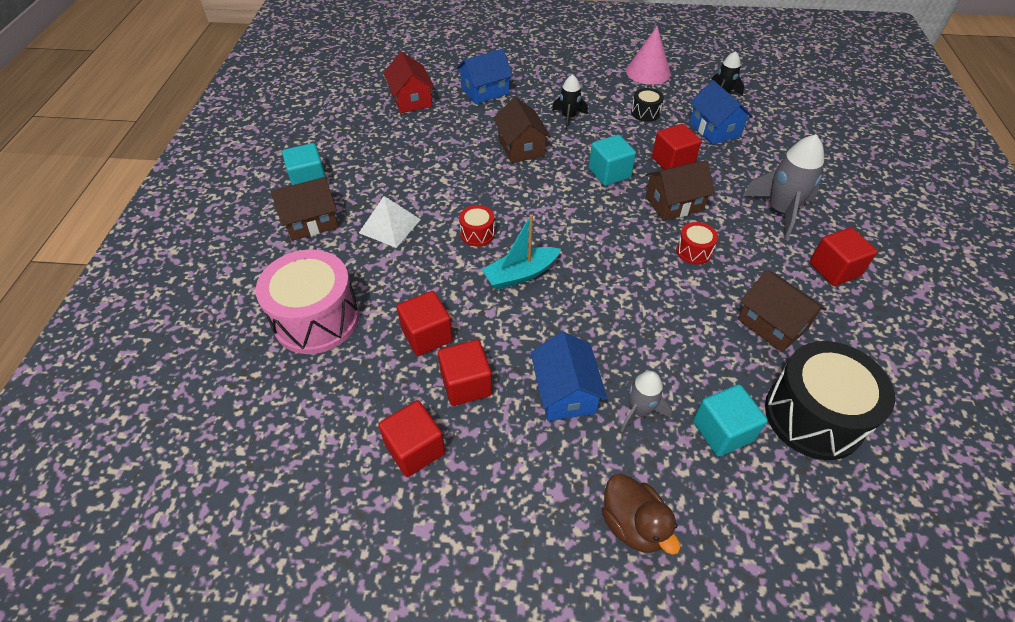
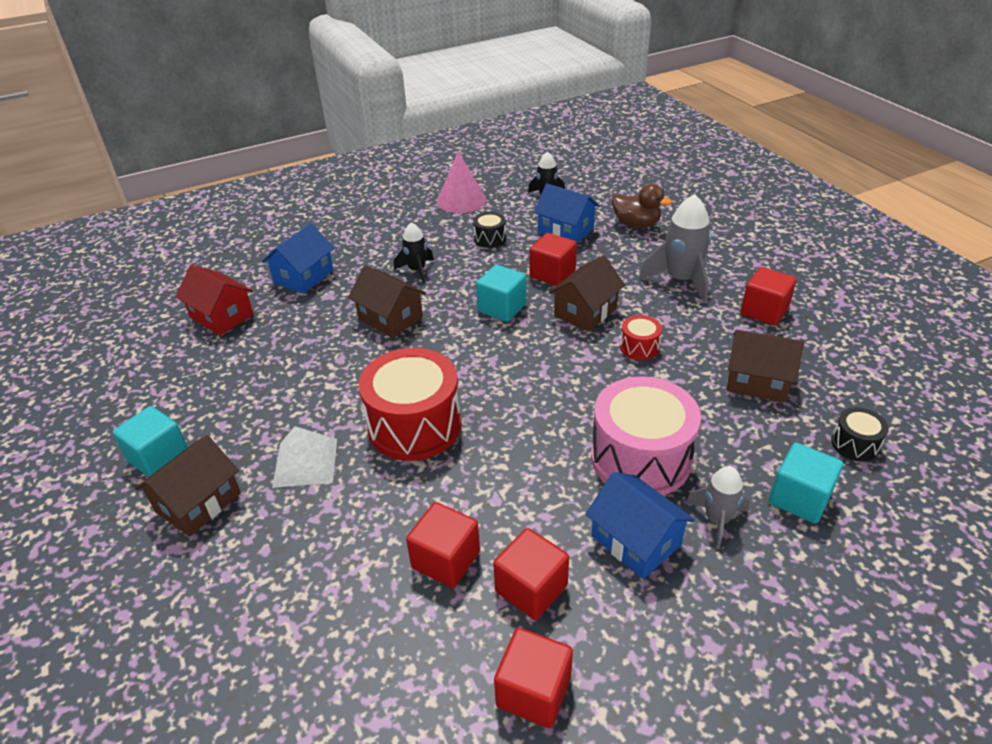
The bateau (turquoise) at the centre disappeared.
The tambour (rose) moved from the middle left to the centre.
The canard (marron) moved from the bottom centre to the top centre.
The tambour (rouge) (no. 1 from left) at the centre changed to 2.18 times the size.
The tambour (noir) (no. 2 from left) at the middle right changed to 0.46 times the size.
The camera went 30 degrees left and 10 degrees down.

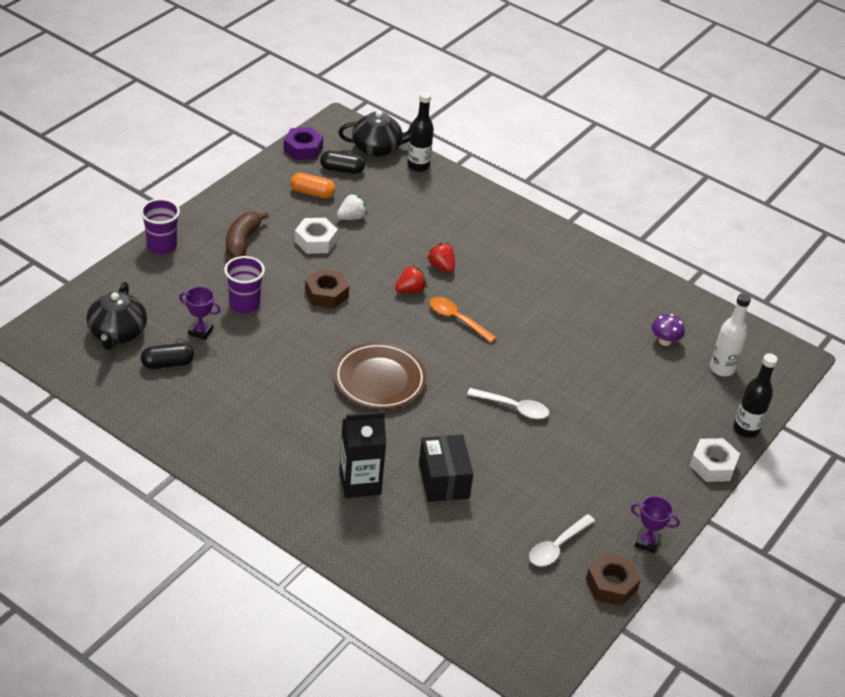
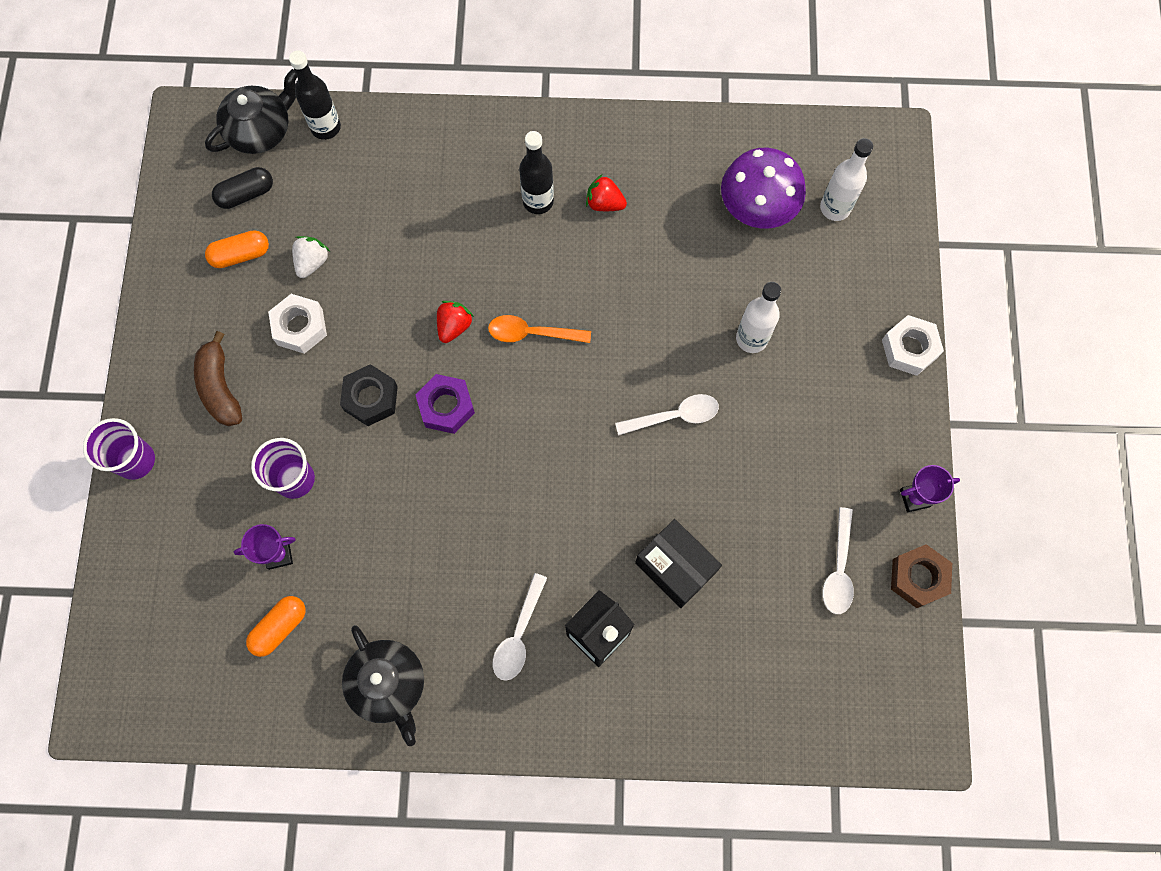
The assiette (marron) at the centre disappeared.
The cuillère (blanc) (no. 1 from left) at the bottom centre appeared.
The bouteille (blanc) (no. 1 from left) at the centre appeared.
The théière (noir) (no. 1 from left in the first image) moved from the middle left to the bottom left.
The écrou (violet) moved from the top centre to the centre.
The fraise (rouge) (no. 2 from left) moved from the centre to the top centre.
The bouteille (noir) (no. 2 from left) moved from the middle right to the top centre.
The gélule (noir) (no. 1 from left) at the middle left became the gélule (orange) (no. 2 from left) at the bottom left.
The écrou (marron) (no. 1 from left) at the centre became the écrou (noir) at the middle left.
The champignon (violet) at the middle right changed to 1.98 times the size.
The camera went 30 degrees left and 30 degrees up.

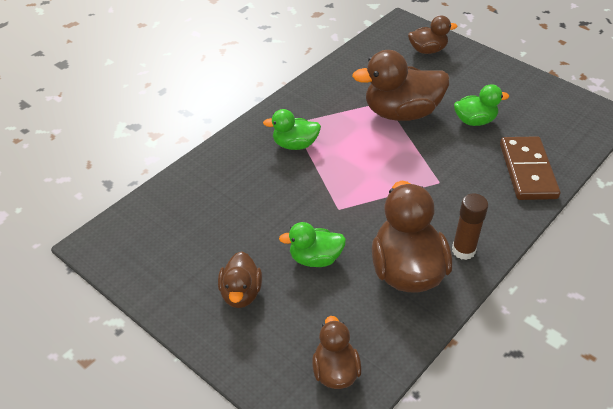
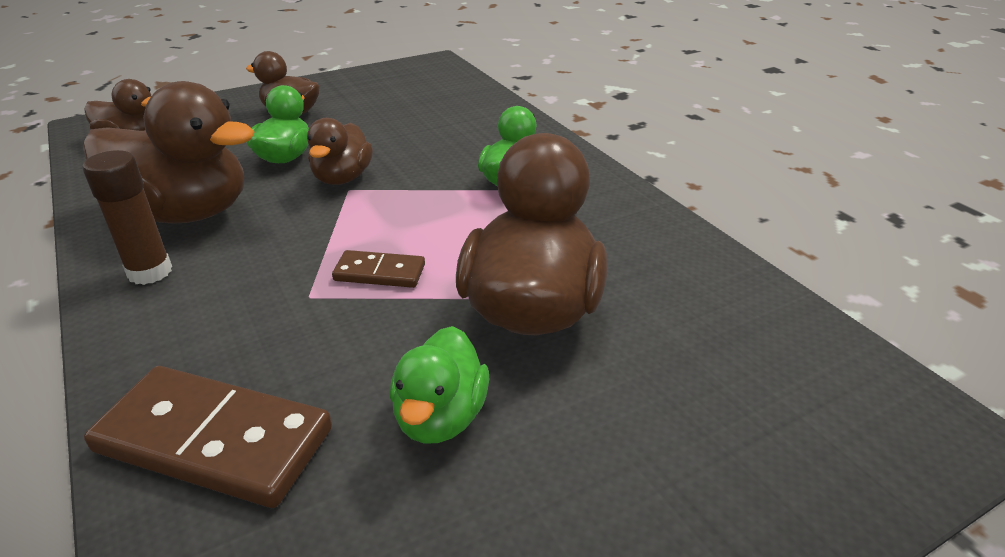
The domino (marron) (no. 2 from left) at the centre appeared.
The canard (marron) (no. 5 from left in the first image) moved from the top right to the top centre.
The camera went 110 degrees right and 10 degrees down.

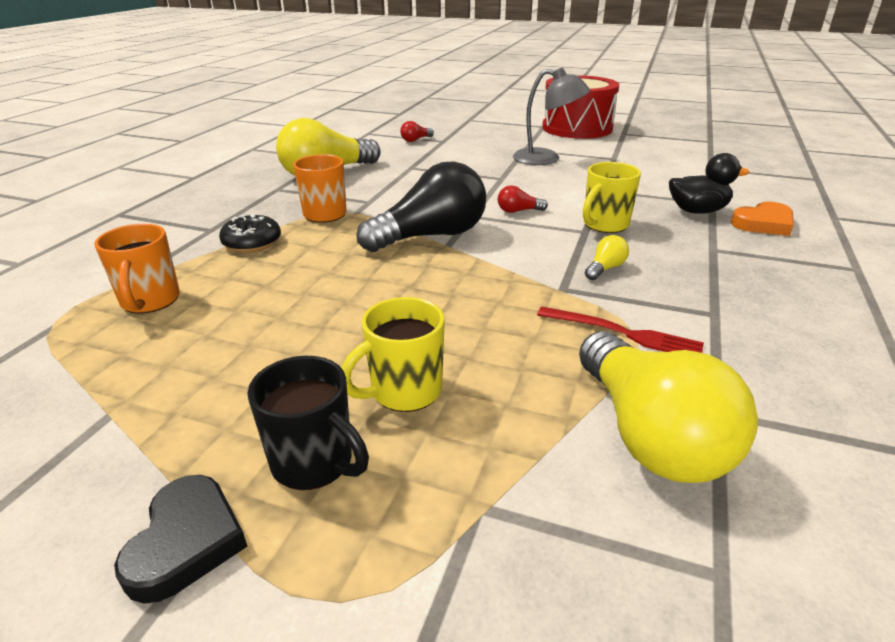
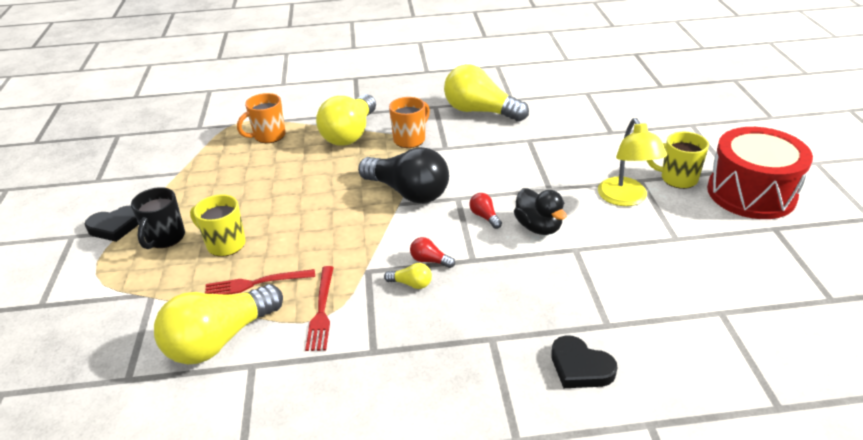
The fourchette (rouge) (no. 1 from left) at the middle left appeared.
The ampoule (rouge) (no. 1 from left) moved from the top centre to the centre.
The tasse (jaune) (no. 2 from left) moved from the top right to the middle right.
The canard (noir) moved from the top right to the centre.
The beignet (noir) at the middle left was replaced by the ampoule (jaune) (no. 2 from left) at the top centre.
The lampe (gris) at the top centre became the lampe (jaune) at the middle right.
The cœur (orange) at the middle right became the cœur (noir) (no. 2 from left) at the bottom right.
The camera went 65 degrees right and 5 degrees up.

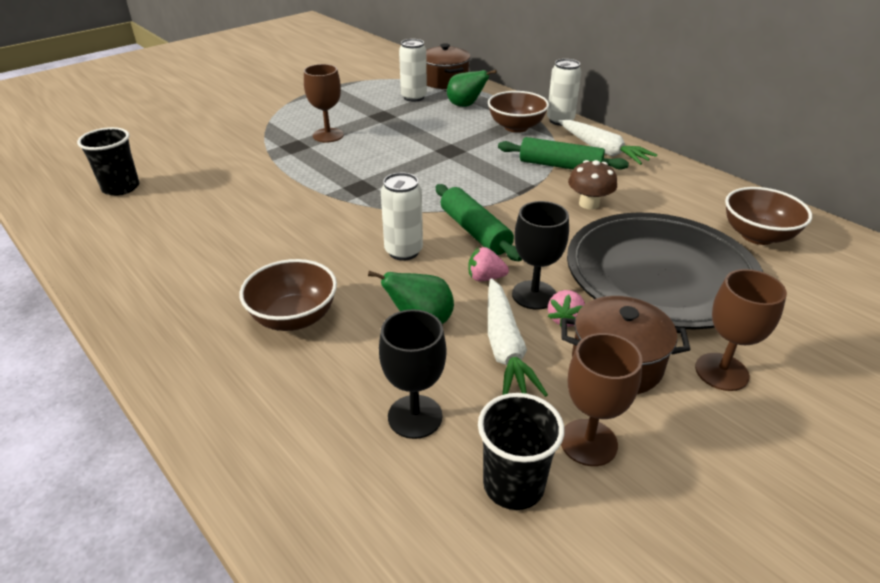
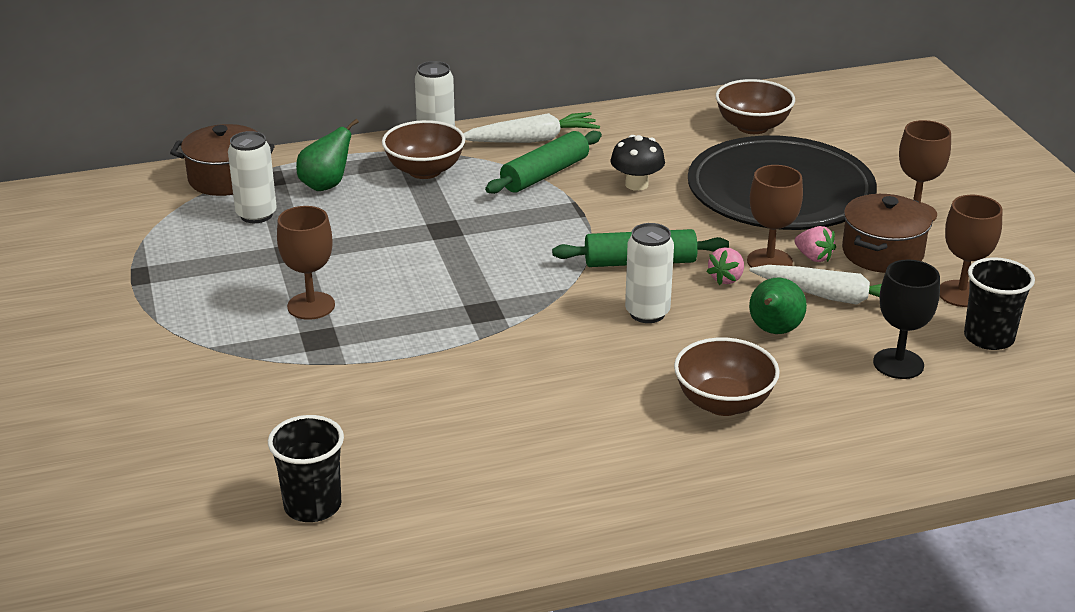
The verre à pied (noir) (no. 2 from left) at the centre became the verre à pied (marron) (no. 2 from left) at the middle right.
The champignon (marron) at the top right became the champignon (noir) at the top centre.
The camera went 65 degrees left and 5 degrees down.

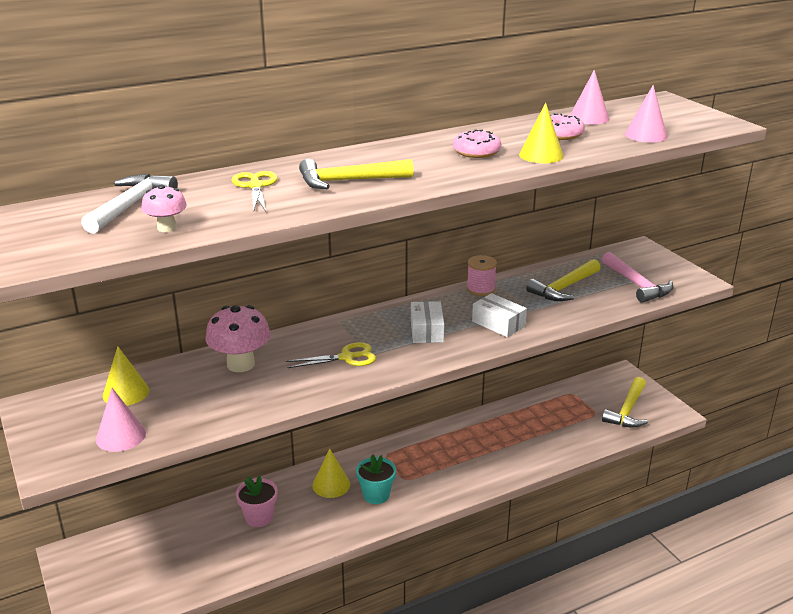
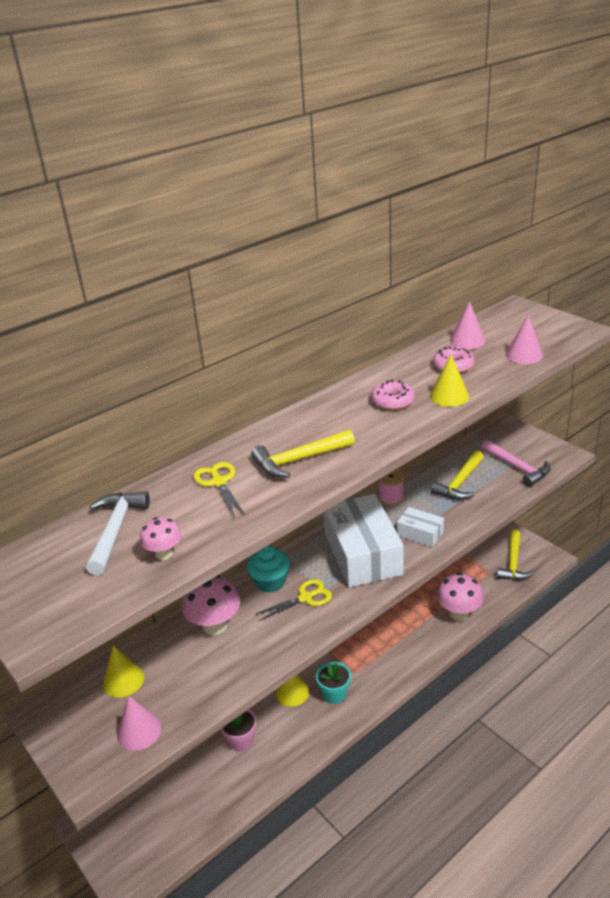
The muffin (turquoise) at the centre appeared.
The champignon (rose) (no. 3 from left) at the middle right appeared.
The boîte (blanc) (no. 1 from left) at the centre changed to 2.08 times the size.
The camera went 10 degrees left and 5 degrees up.

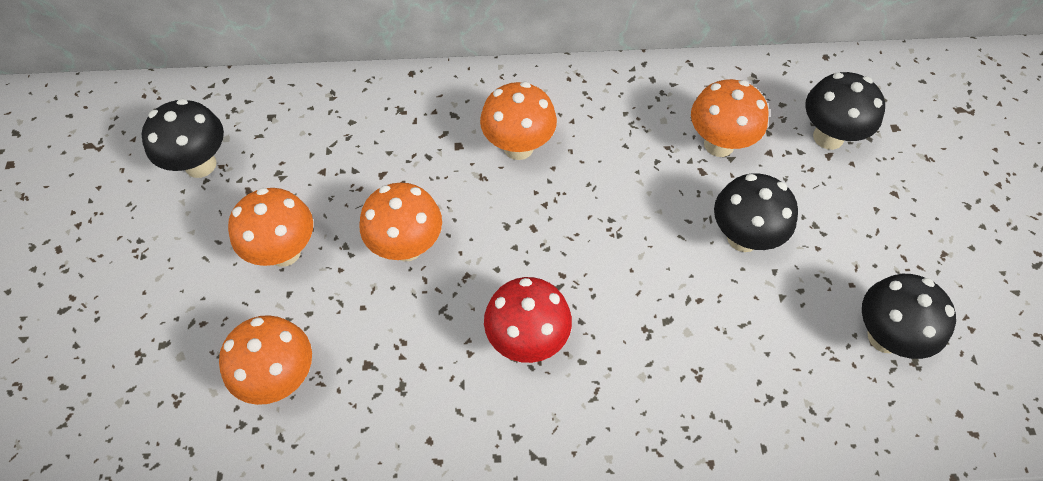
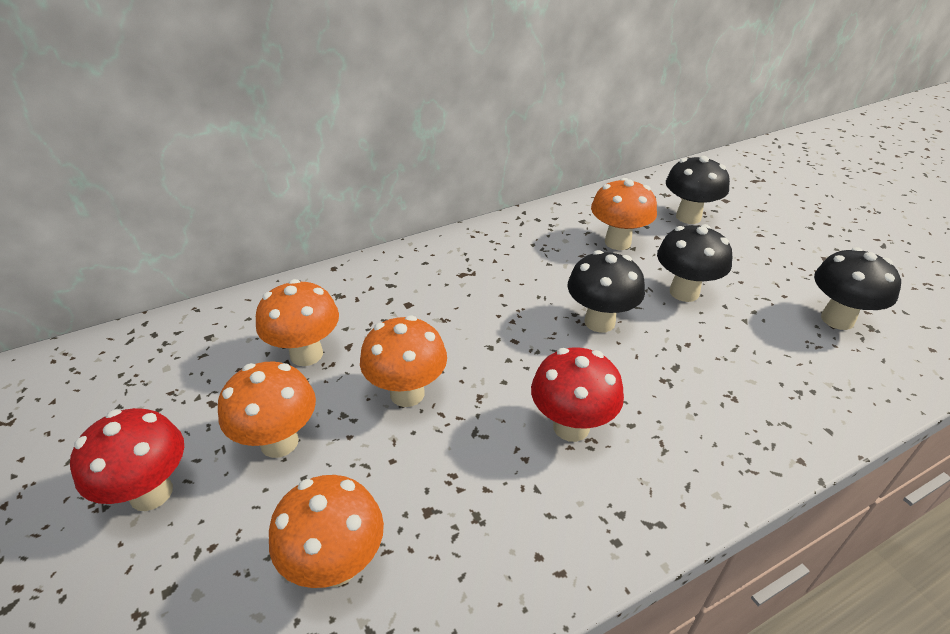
The champignon (rouge) (no. 1 from left) at the bottom left appeared.
The champignon (noir) (no. 1 from left) moved from the top left to the centre.
The champignon (orange) (no. 4 from left in the first image) moved from the top centre to the middle left.
The camera went 25 degrees left and 20 degrees down.

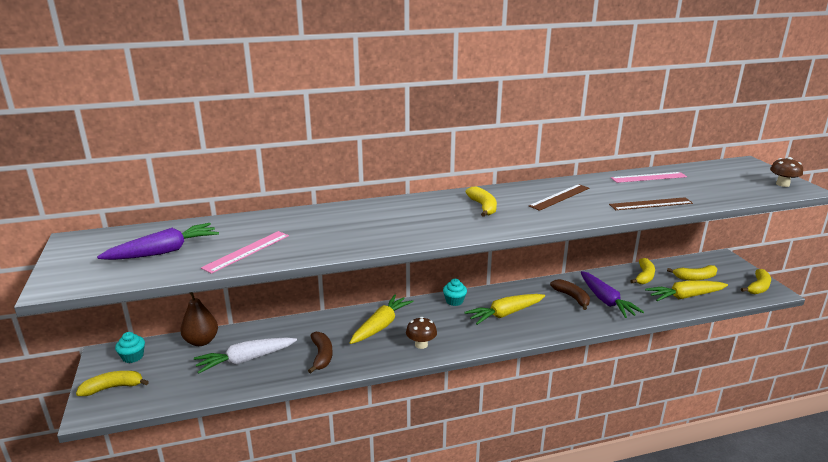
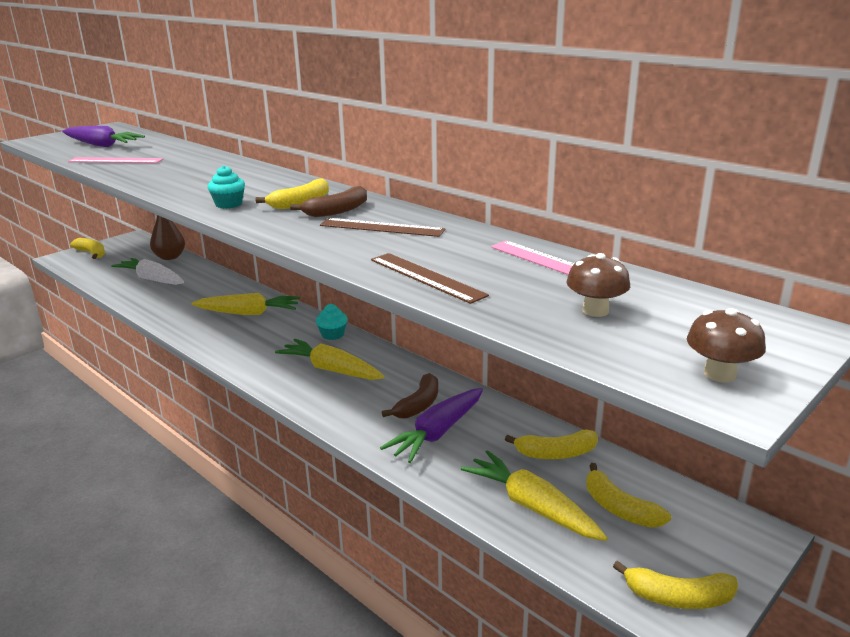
The muffin (turquoise) (no. 1 from left) moved from the bottom left to the top left.
The banane (marron) (no. 1 from left) moved from the bottom centre to the top centre.
The champignon (marron) (no. 1 from left) moved from the bottom centre to the middle right.
The camera went 60 degrees right and 0 degrees up.

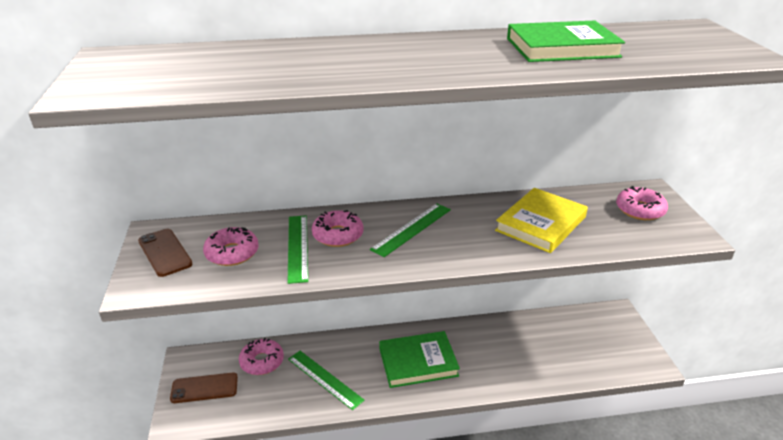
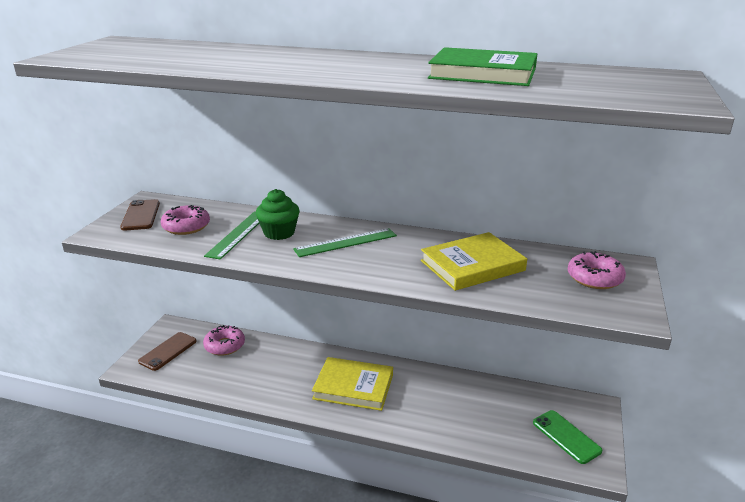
The règle (vert) (no. 2 from left) at the bottom centre disappeared.
The téléphone (vert) at the bottom right appeared.
The beignet (rose) (no. 3 from left) at the centre was replaced by the muffin (vert) at the centre.
The livre (vert) (no. 1 from left) at the bottom centre became the livre (jaune) (no. 1 from left) at the bottom centre.
The téléphone (marron) (no. 2 from left) at the bottom left turned 75 degrees counterclockwise.
The camera went 25 degrees right and 5 degrees down.

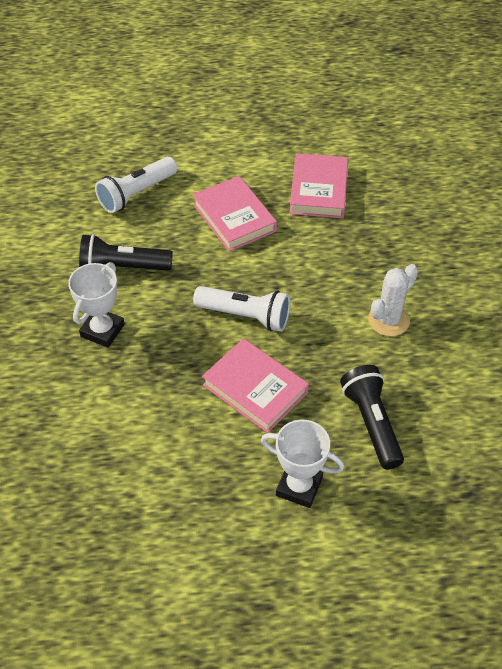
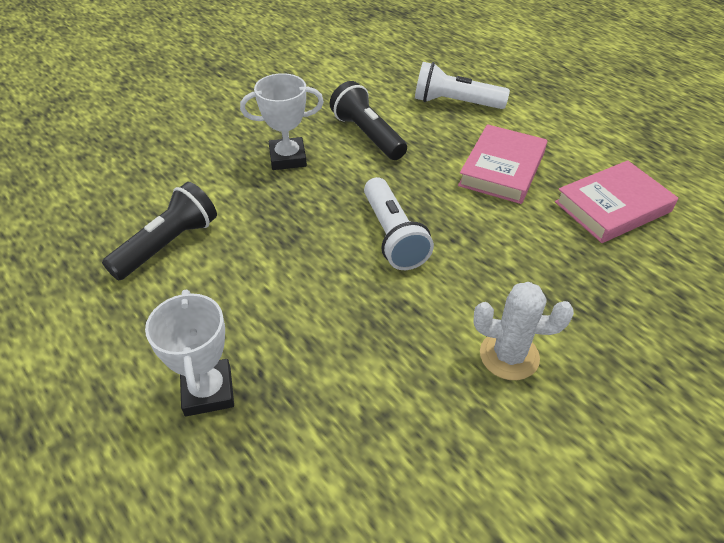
The livre (rose) (no. 2 from left) at the centre disappeared.
The lampe de poche (noir) (no. 2 from left in the first image) moved from the middle right to the middle left.
The camera went 55 degrees right and 5 degrees down.

